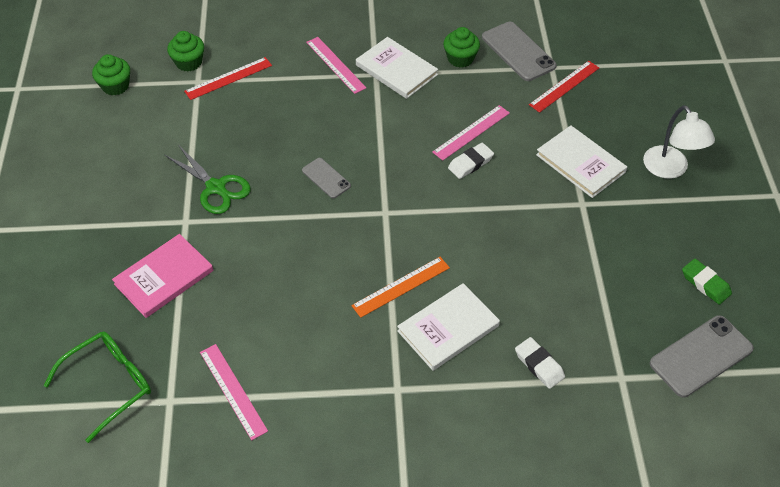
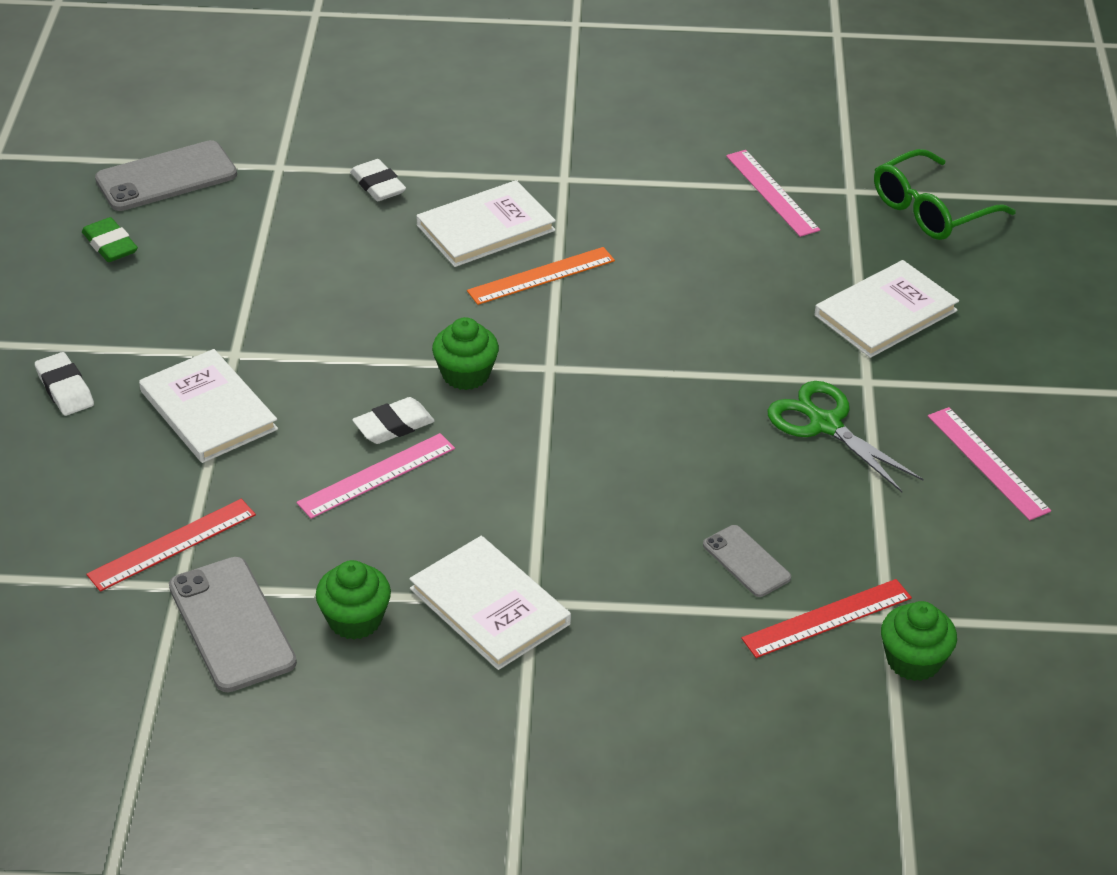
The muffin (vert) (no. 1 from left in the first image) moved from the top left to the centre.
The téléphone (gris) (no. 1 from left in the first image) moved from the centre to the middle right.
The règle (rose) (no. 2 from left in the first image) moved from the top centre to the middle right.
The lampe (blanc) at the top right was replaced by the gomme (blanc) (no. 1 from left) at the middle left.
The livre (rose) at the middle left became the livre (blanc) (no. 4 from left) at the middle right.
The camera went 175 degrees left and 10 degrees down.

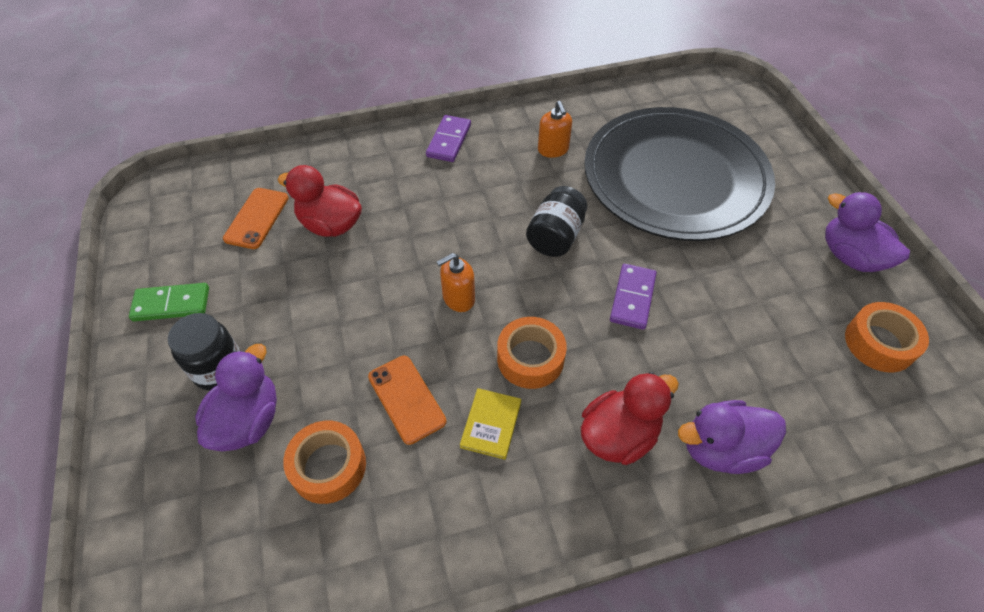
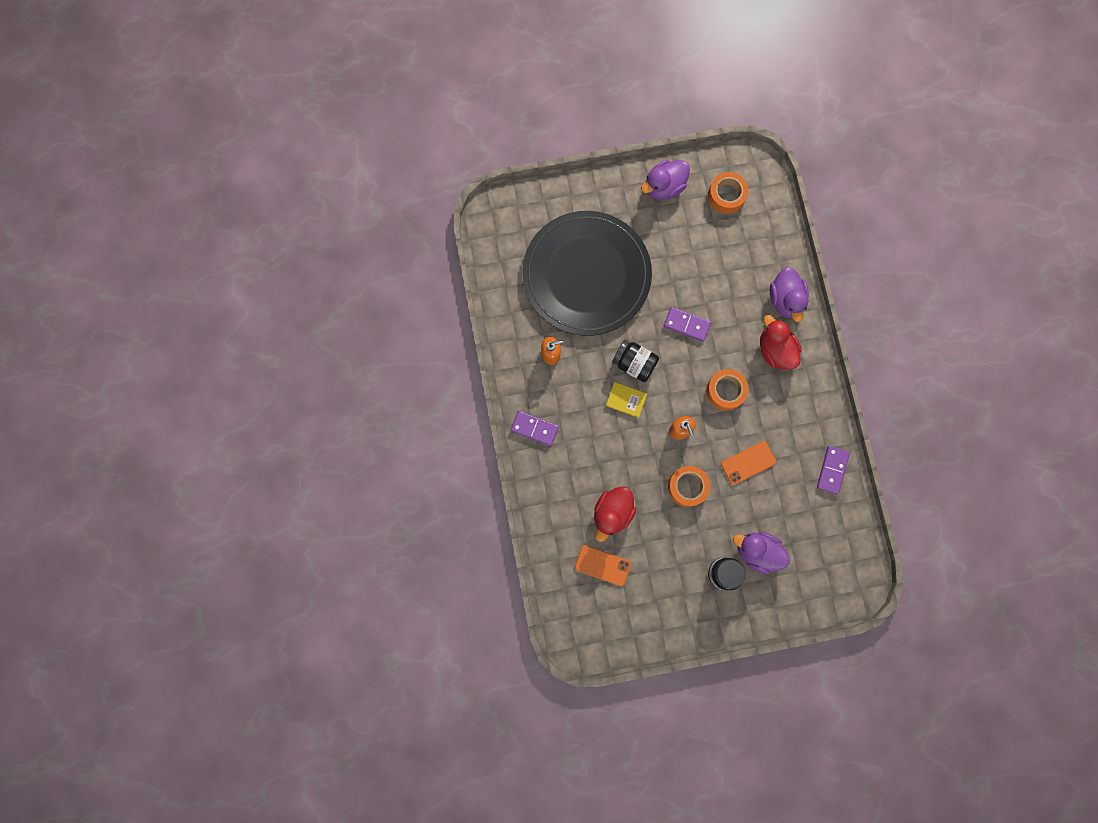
The domino (vert) at the middle left disappeared.
The domino (violet) (no. 3 from left) at the middle right appeared.
The ruban adhésif (orange) (no. 1 from left) moved from the bottom left to the centre.
The livre (jaune) moved from the bottom centre to the centre.
The camera went 85 degrees left and 25 degrees up.

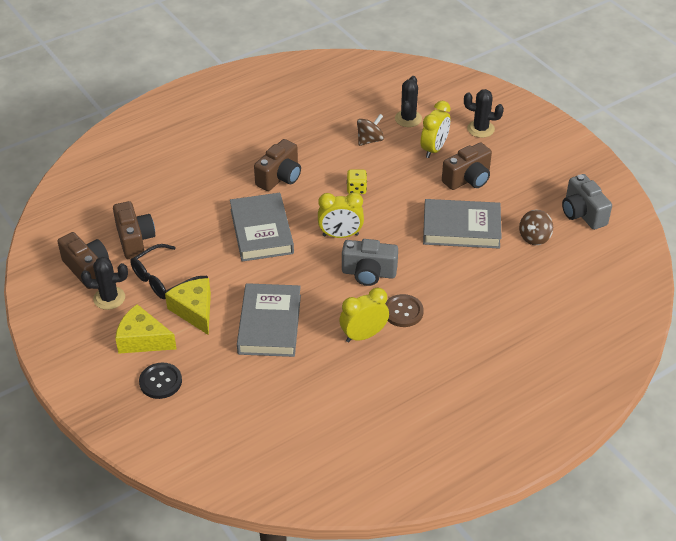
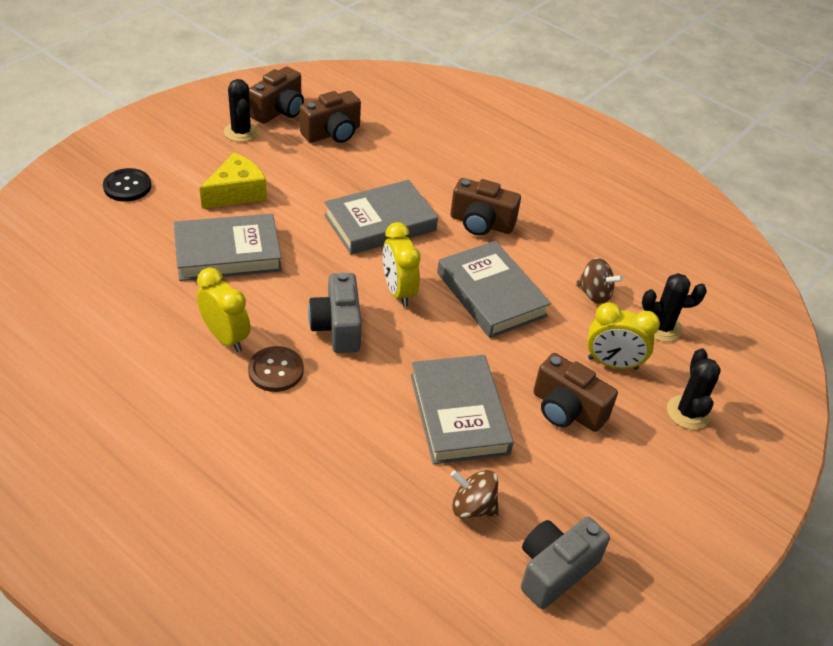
The fromage (jaune) (no. 1 from left) at the middle left disappeared.
The lunettes (noir) at the middle left disappeared.
The dé (jaune) at the centre was replaced by the livre (gris) (no. 4 from left) at the centre.
The camera went 70 degrees right and 0 degrees up.

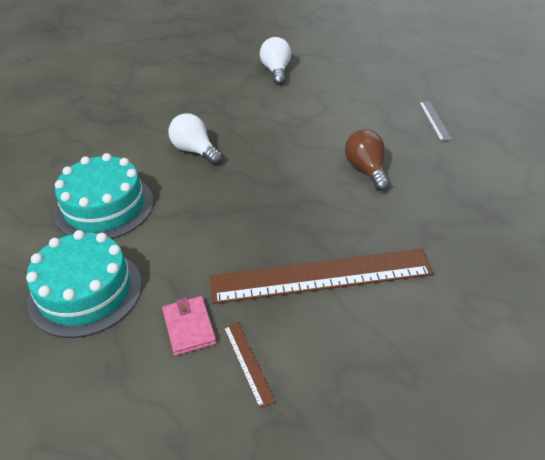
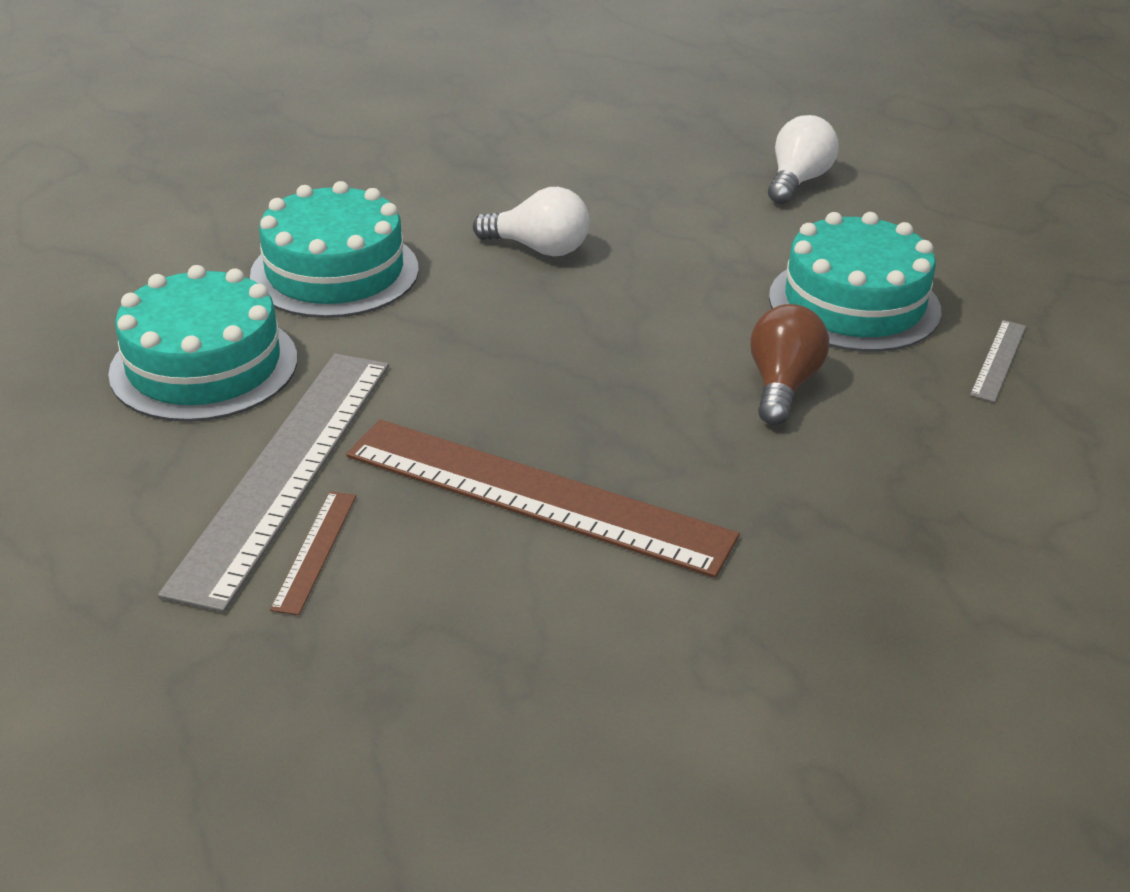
The gâteau (turquoise) (no. 3 from left) at the top right appeared.
The portefeuille (rose) at the bottom centre was replaced by the règle (gris) (no. 1 from left) at the middle left.
The ampoule (blanc) (no. 1 from left) at the top centre turned 120 degrees clockwise.
The camera went 30 degrees right and 5 degrees down.

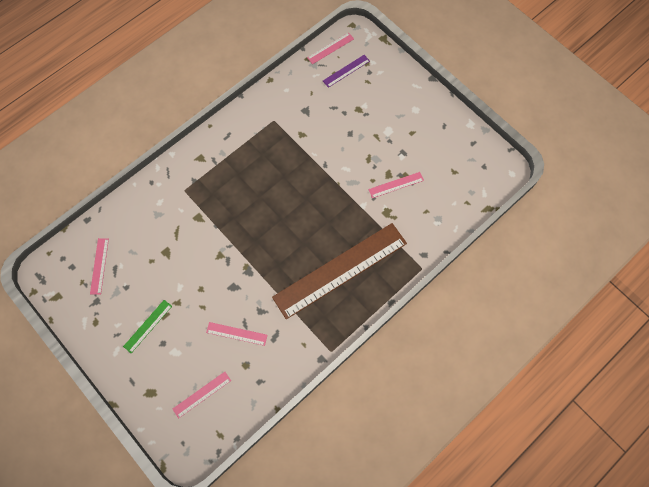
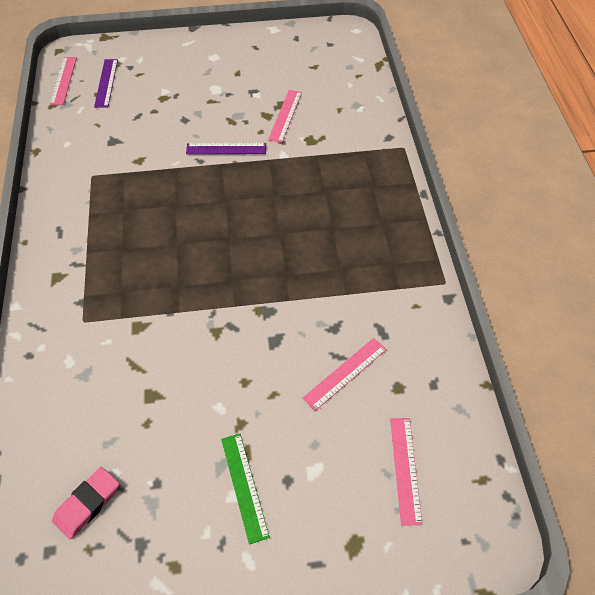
The règle (marron) at the centre disappeared.
The règle (violet) (no. 2 from left) at the top centre appeared.
The règle (rose) (no. 1 from left) at the middle left was replaced by the gomme (rose) at the bottom left.
The camera went 55 degrees left and 15 degrees down.

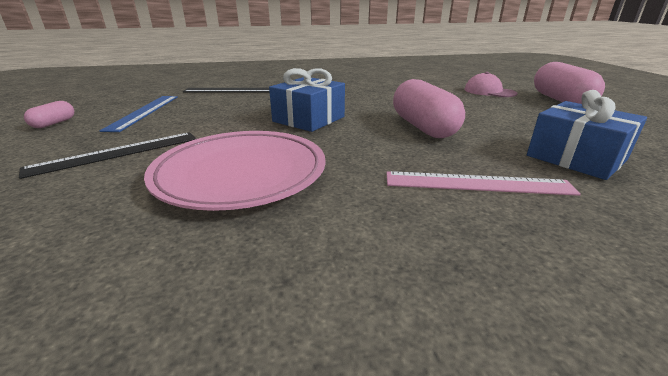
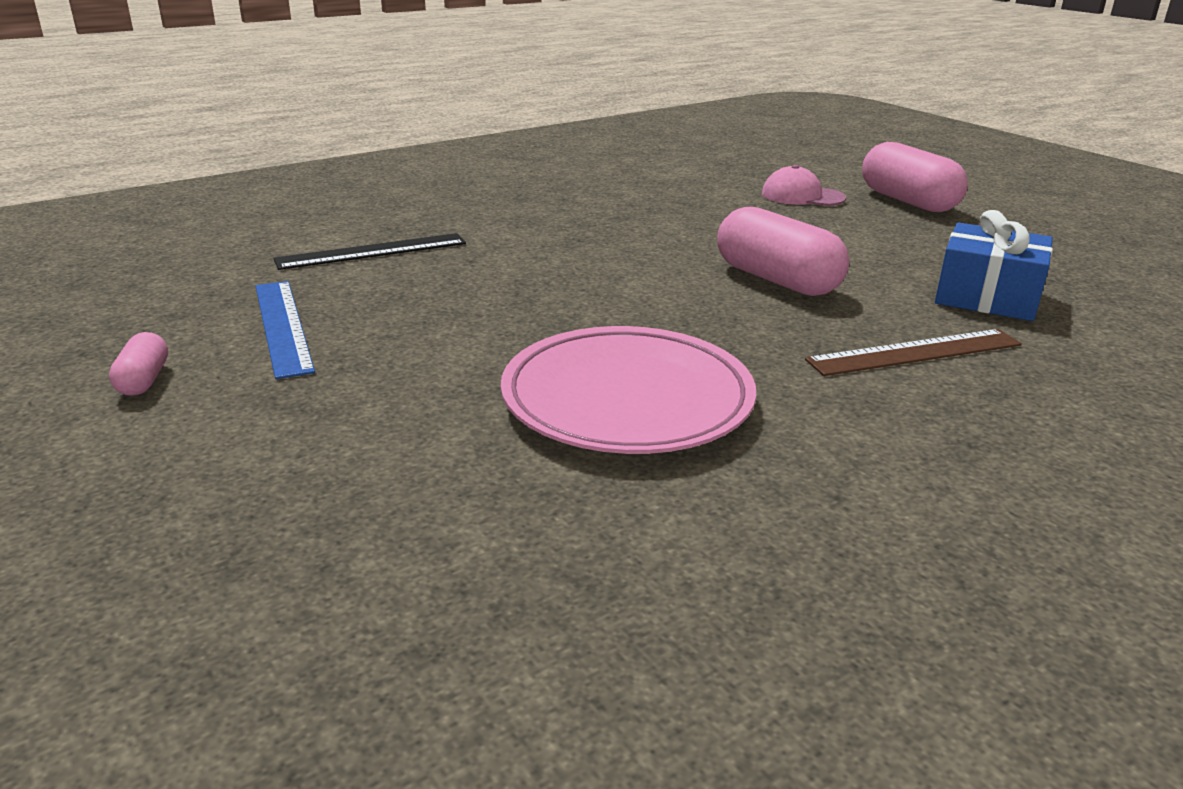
The règle (noir) (no. 1 from left) at the middle left disappeared.
The cadeau (bleu) (no. 1 from left) at the top centre disappeared.
The règle (rose) at the middle right became the règle (marron) at the middle right.
The camera went 25 degrees left and 0 degrees up.

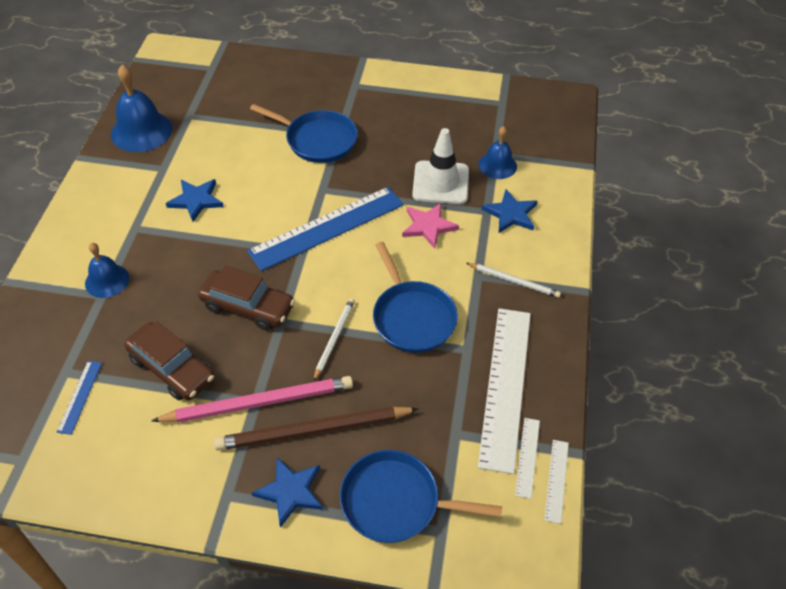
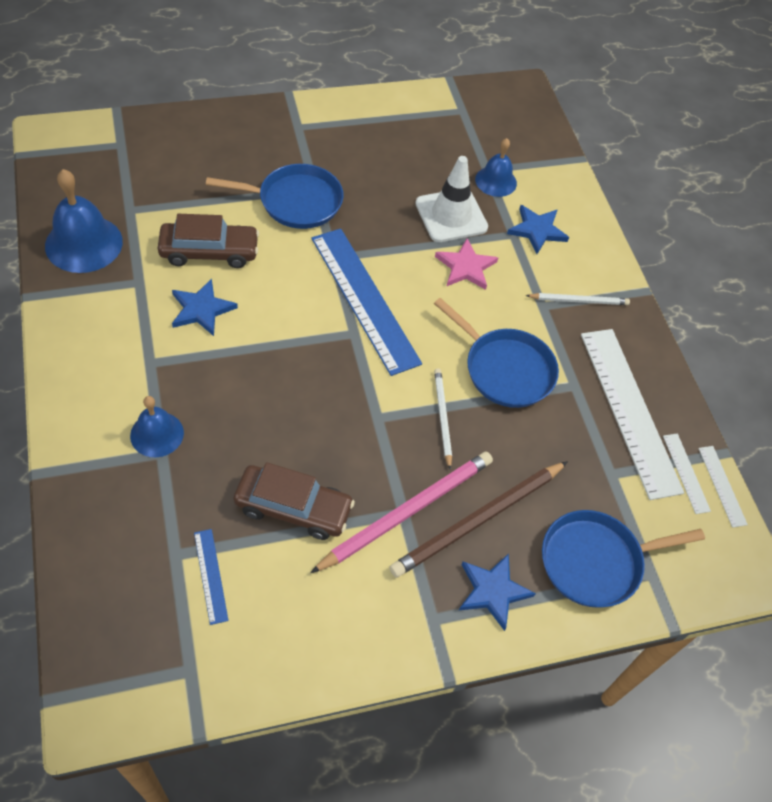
The voiture (marron) (no. 2 from left in the first image) moved from the middle left to the top left.
The règle (bleu) (no. 2 from left) at the centre turned 60 degrees counterclockwise.
The camera went 30 degrees left and 5 degrees up.

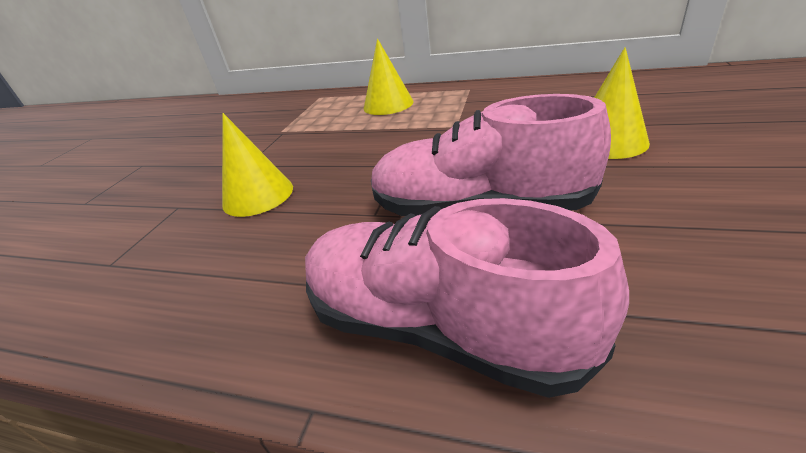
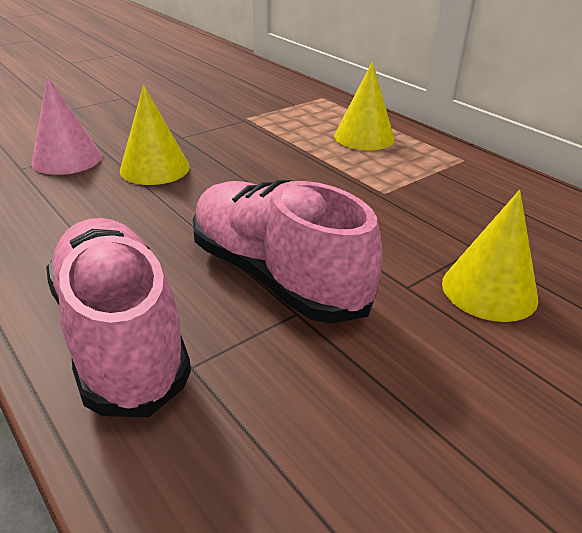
The cône (rose) at the top left appeared.
The camera went 30 degrees right and 0 degrees up.

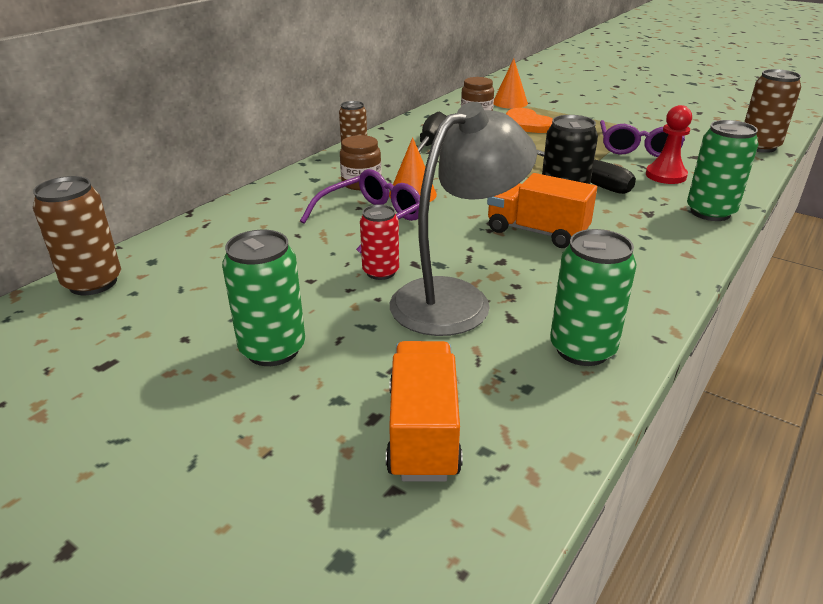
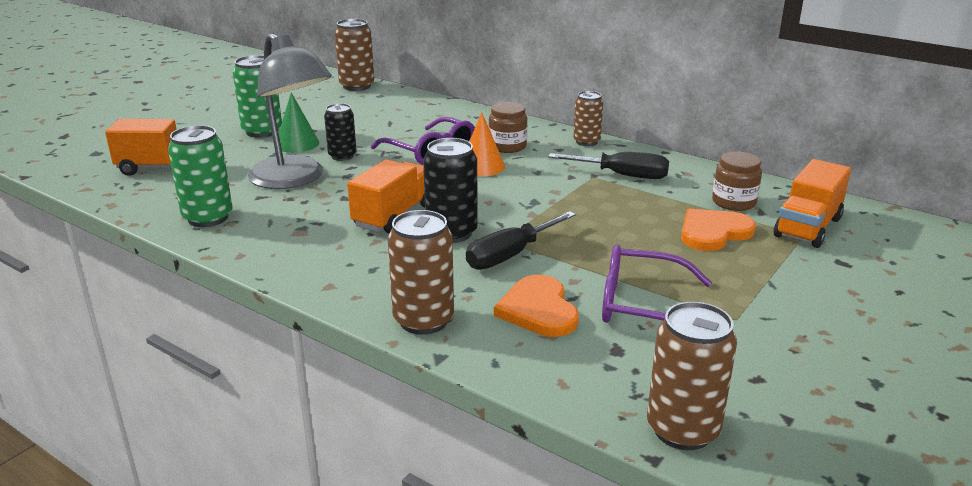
The cône (vert) at the top left appeared.
The cône (orange) (no. 2 from left) at the top centre was replaced by the camion (orange) (no. 3 from left) at the middle right.
The pion (rouge) at the top right was replaced by the cœur (orange) (no. 1 from left) at the centre.
The canette (rouge) at the centre became the canette (noir) (no. 1 from left) at the top centre.
The canette (vert) (no. 3 from left) at the top right became the canette (marron) (no. 2 from left) at the centre.
The camera went 90 degrees right and 5 degrees down.

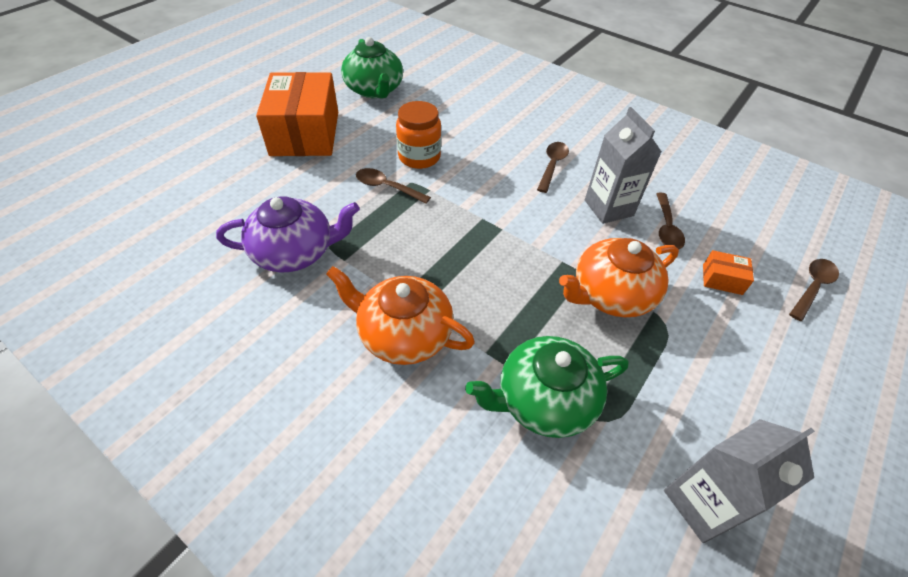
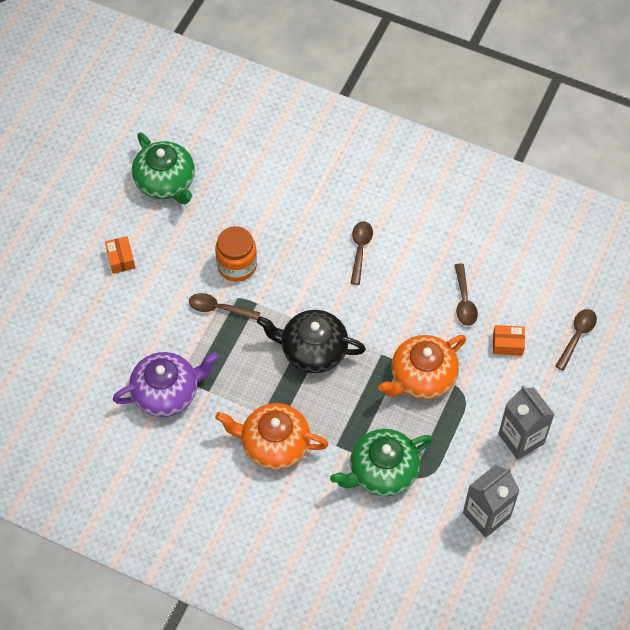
The théière (noir) at the centre appeared.
The brique de lait (gris) (no. 1 from left in the first image) moved from the top right to the bottom right.
The boîte (orange) (no. 1 from left) at the top left changed to 0.40 times the size.
The camera went 10 degrees left and 10 degrees up.

